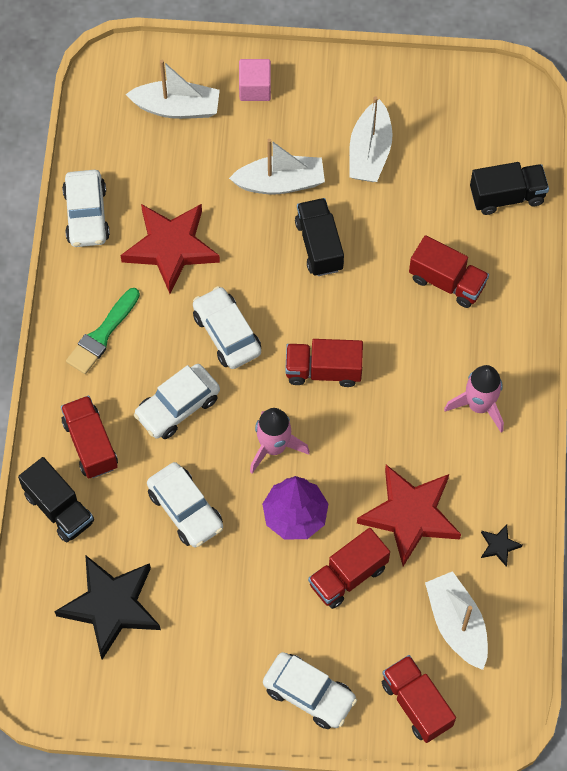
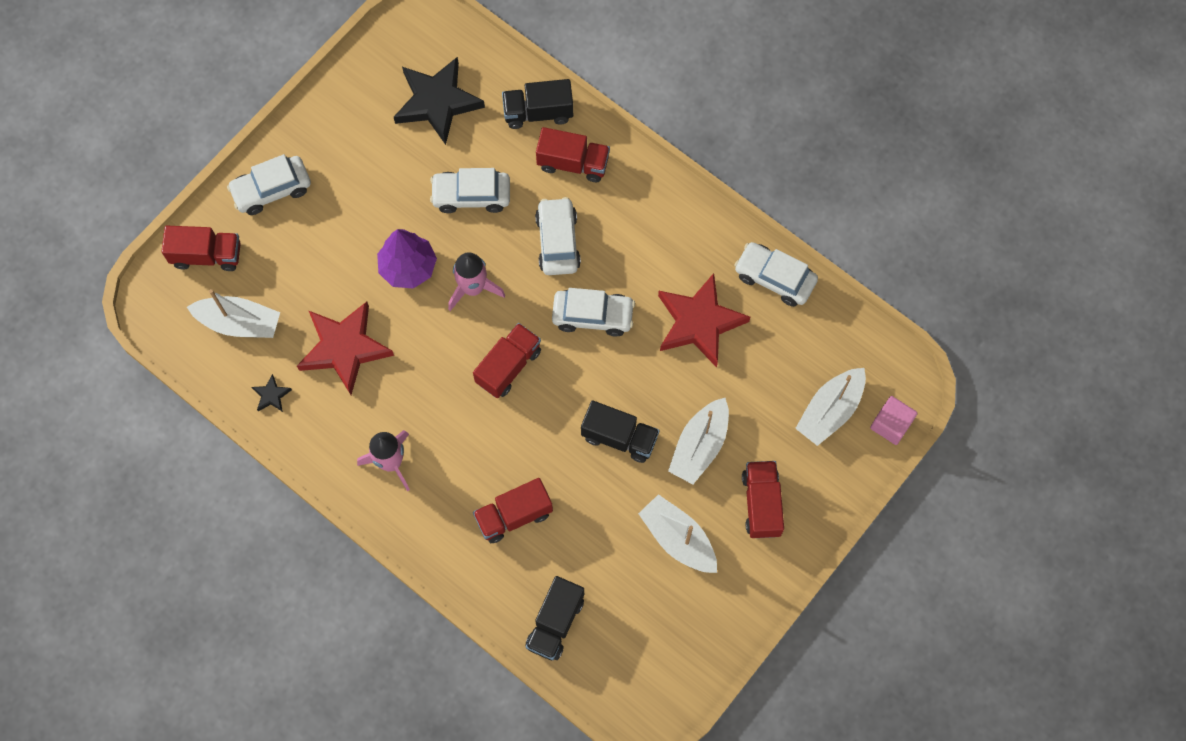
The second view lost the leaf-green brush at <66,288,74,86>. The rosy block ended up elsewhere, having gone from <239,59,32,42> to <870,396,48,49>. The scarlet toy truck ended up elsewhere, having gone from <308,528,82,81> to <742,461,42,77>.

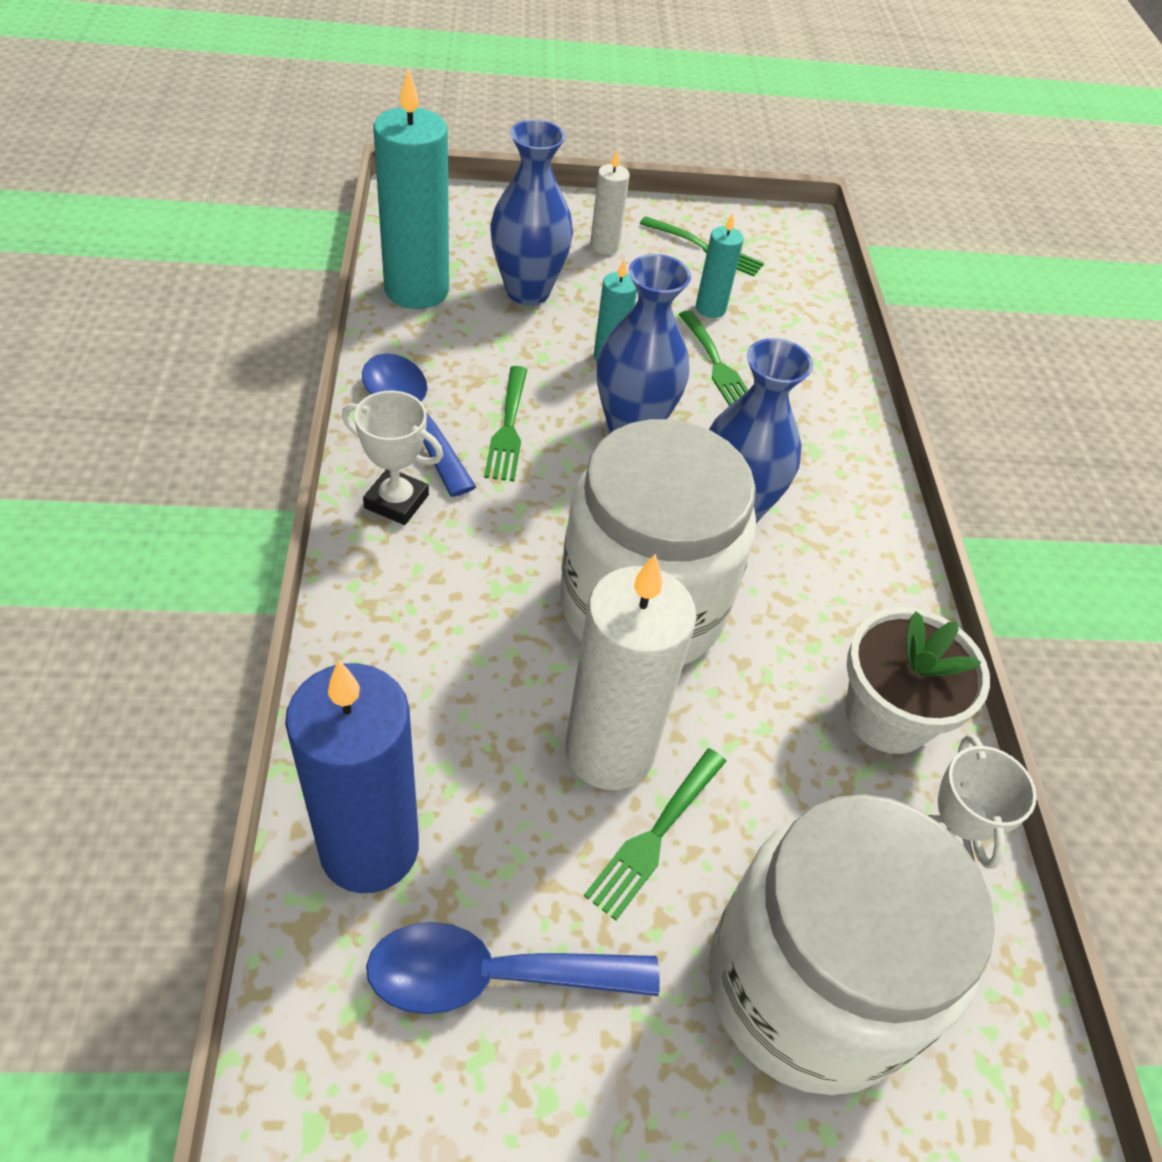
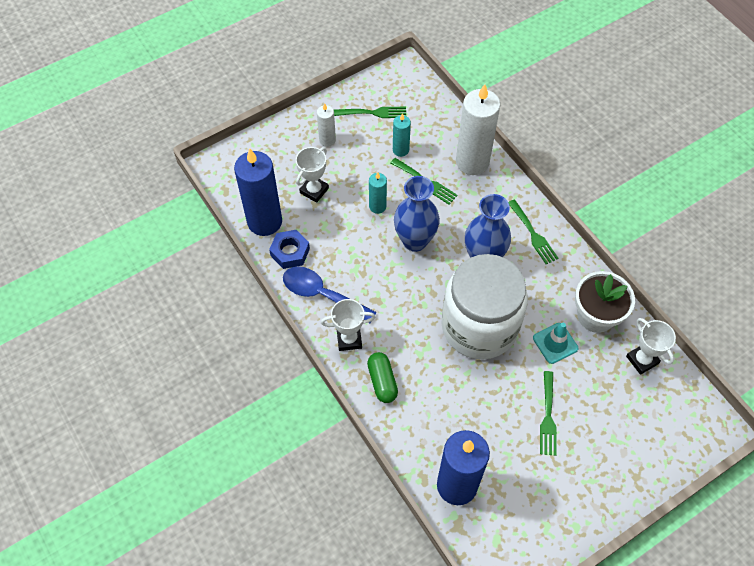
The second view lost the cobalt tablespoon at <366,922,294,92>. What was the teal pillar candle at <373,69,76,240> turned into the cobalt pillar candle at <234,148,48,88>. The leaf-green dinner fork ended up elsewhere, having gone from <484,366,43,116> to <508,199,51,65>. Where the cobalt flower vase stood at <490,119,83,186>, the pure white prize cup came to stand at <296,147,33,56>. The pure white pillar candle ended up elsewhere, having gone from <565,554,132,236> to <456,84,44,91>. The second view lost the pure white jar at <709,794,286,301>. The second view gained the cobalt hex nut at <269,230,41,39>. The second view gained the leaf-green pill shape at <367,352,31,51>. The second view gained the teal road cone at <533,323,45,41>.

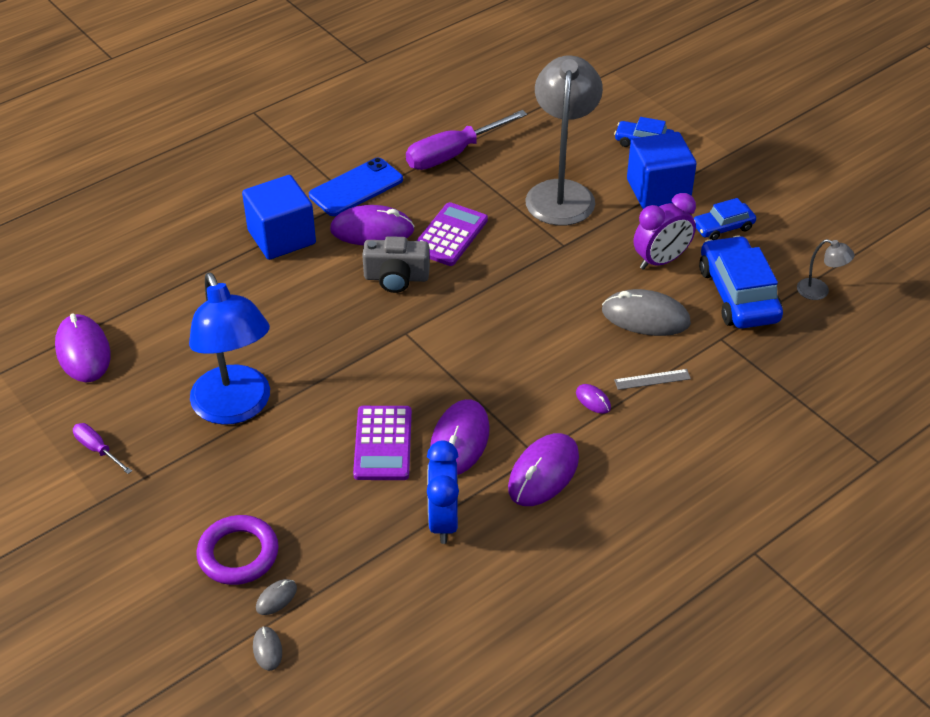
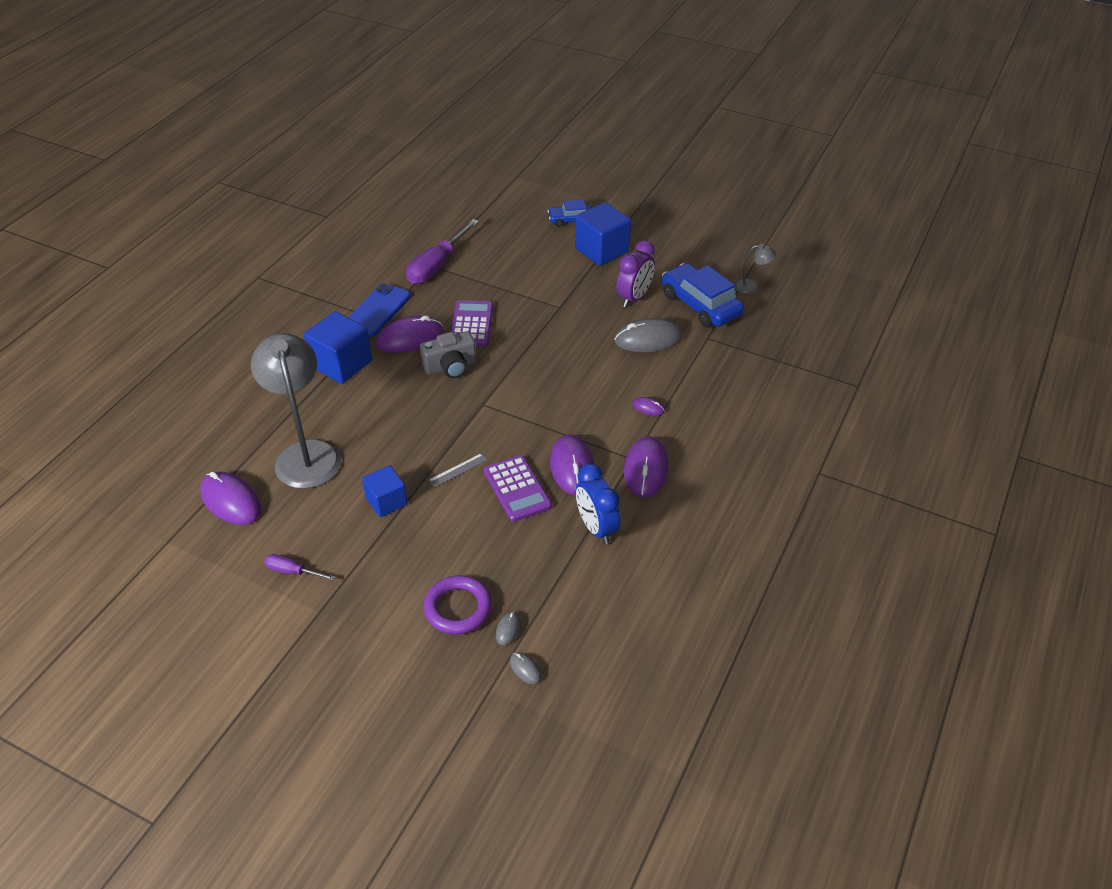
Where the cobalt reading lamp stood at <189,272,81,153>, the cobalt block came to stand at <362,465,45,52>. The ash-grey reading lamp ended up elsewhere, having gone from <525,55,78,171> to <251,333,90,156>. The ash-grey straightedge ended up elsewhere, having gone from <614,369,77,21> to <428,453,59,35>. The second view lost the cobalt car at <694,198,62,42>.

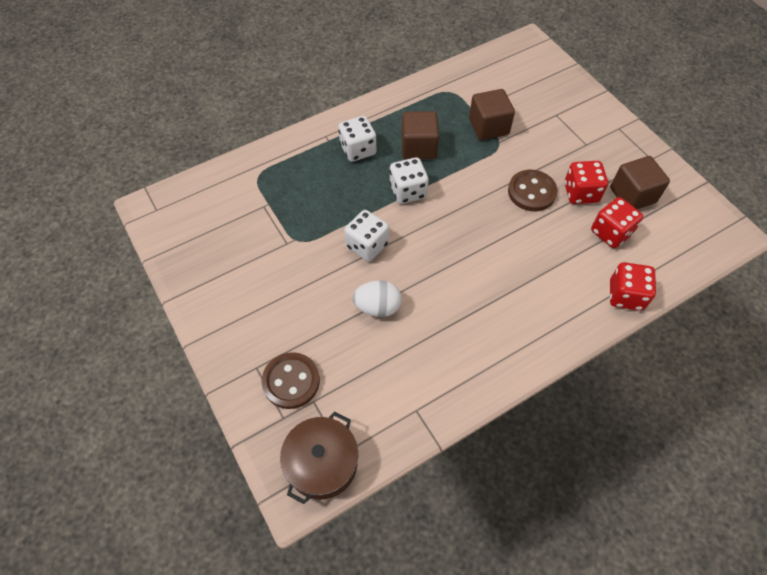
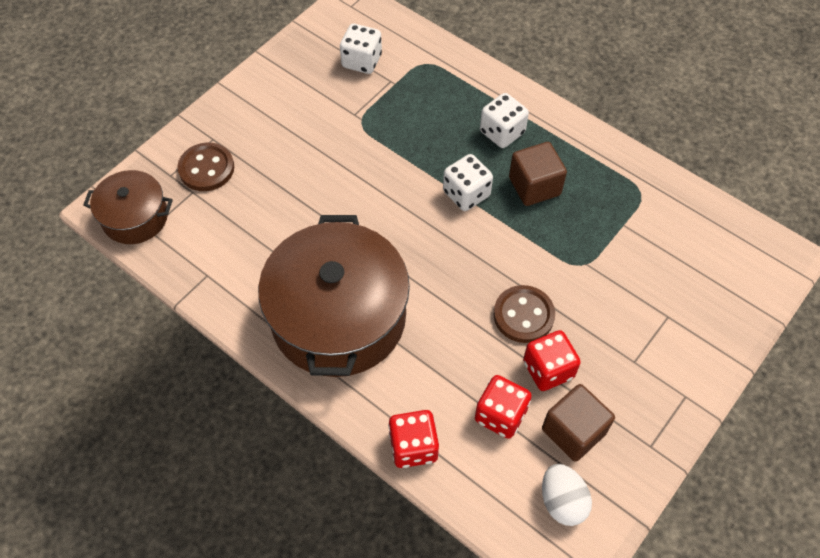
The pure white die ended up elsewhere, having gone from <344,210,45,51> to <340,24,42,50>. The pure white toy egg ended up elsewhere, having gone from <352,280,50,37> to <542,464,50,62>. The second view lost the brown block at <469,89,46,51>. The second view gained the brown cooking pot at <258,215,152,162>.

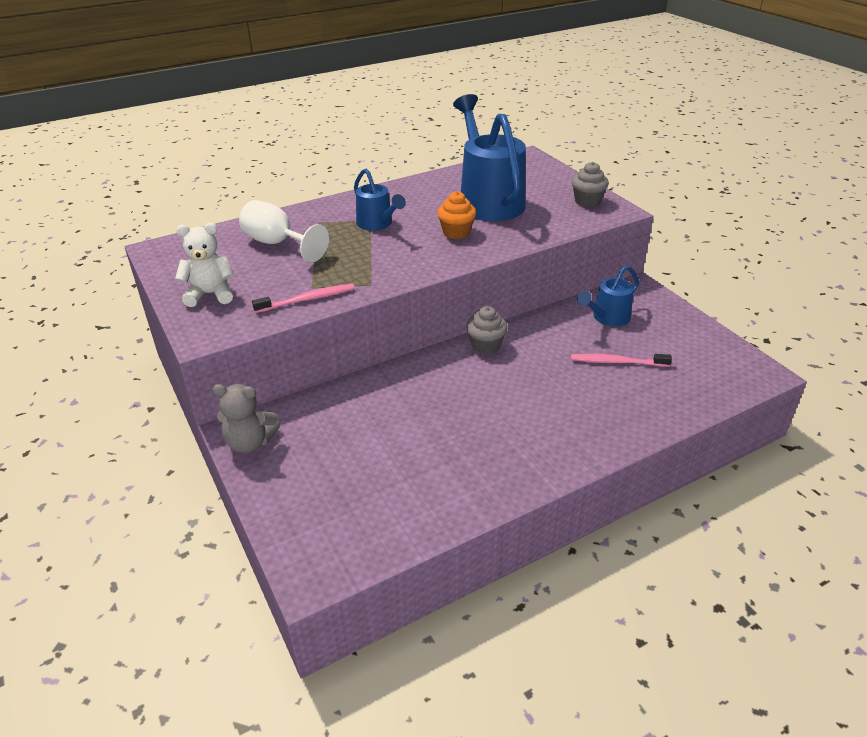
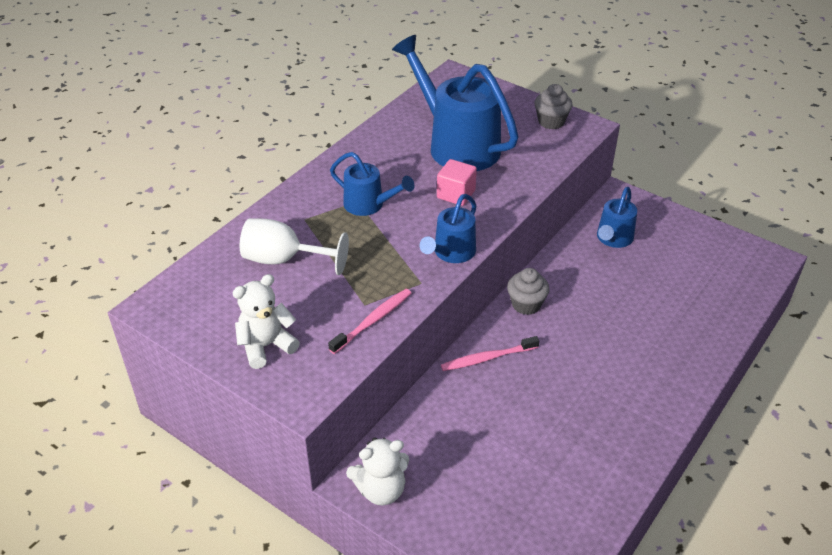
What was the ash-grey stuffed bear at <212,384,68,69> turned into the pure white stuffed bear at <346,438,63,67>. Where the orange muffin stood at <437,191,39,48>, the rosy block came to stand at <437,159,40,47>. The rosy toothbrush ended up elsewhere, having gone from <571,354,101,13> to <441,336,98,35>. The second view gained the cobalt watering pot at <420,194,56,69>.

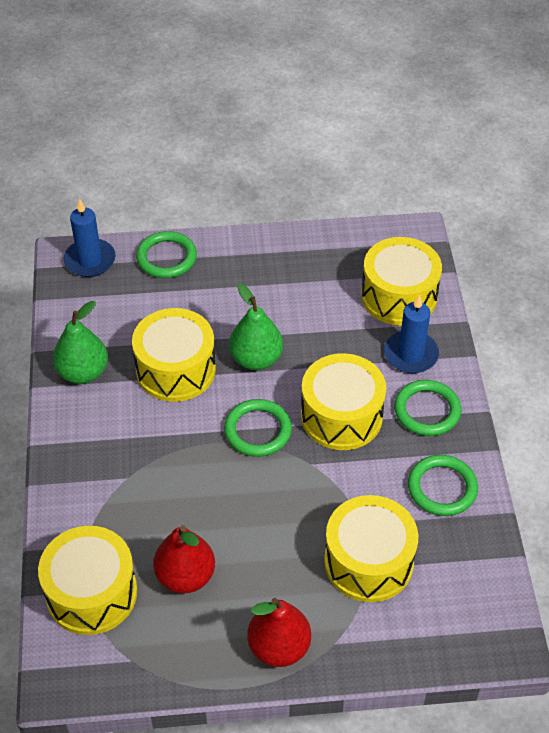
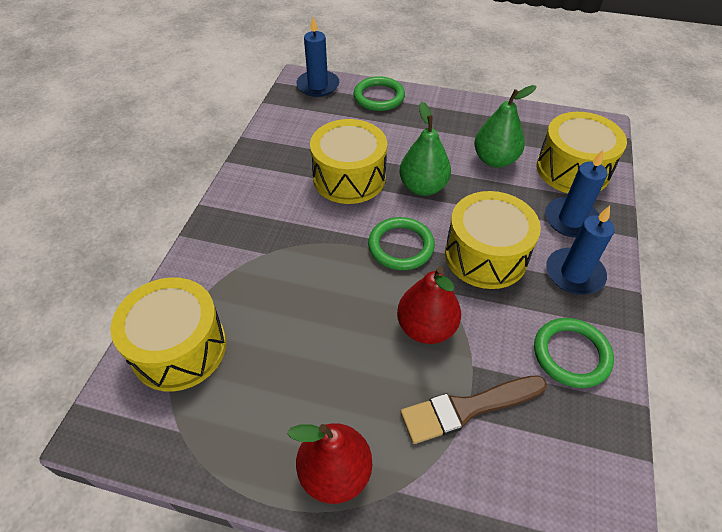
The leaf-green toy pear ended up elsewhere, having gone from <53,301,55,83> to <474,85,62,83>. The scarlet toy pear ended up elsewhere, having gone from <153,525,62,69> to <397,267,64,77>. Where the yellow snare drum stood at <324,495,94,107>, the brown brush came to stand at <401,375,146,69>. Where the leaf-green torus stood at <394,380,67,56>, the cobalt pillar candle came to stand at <546,206,69,89>.

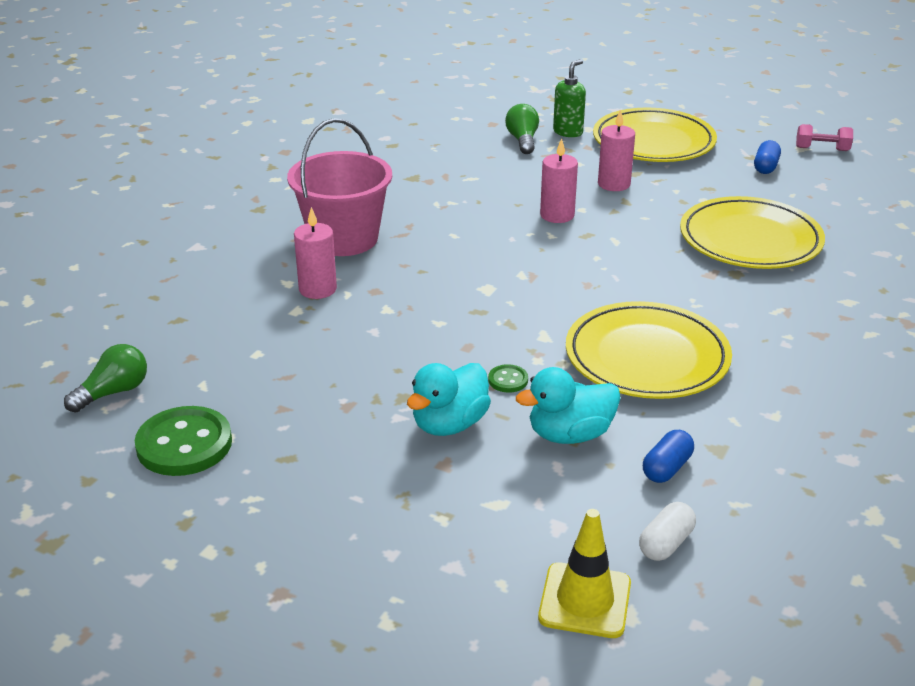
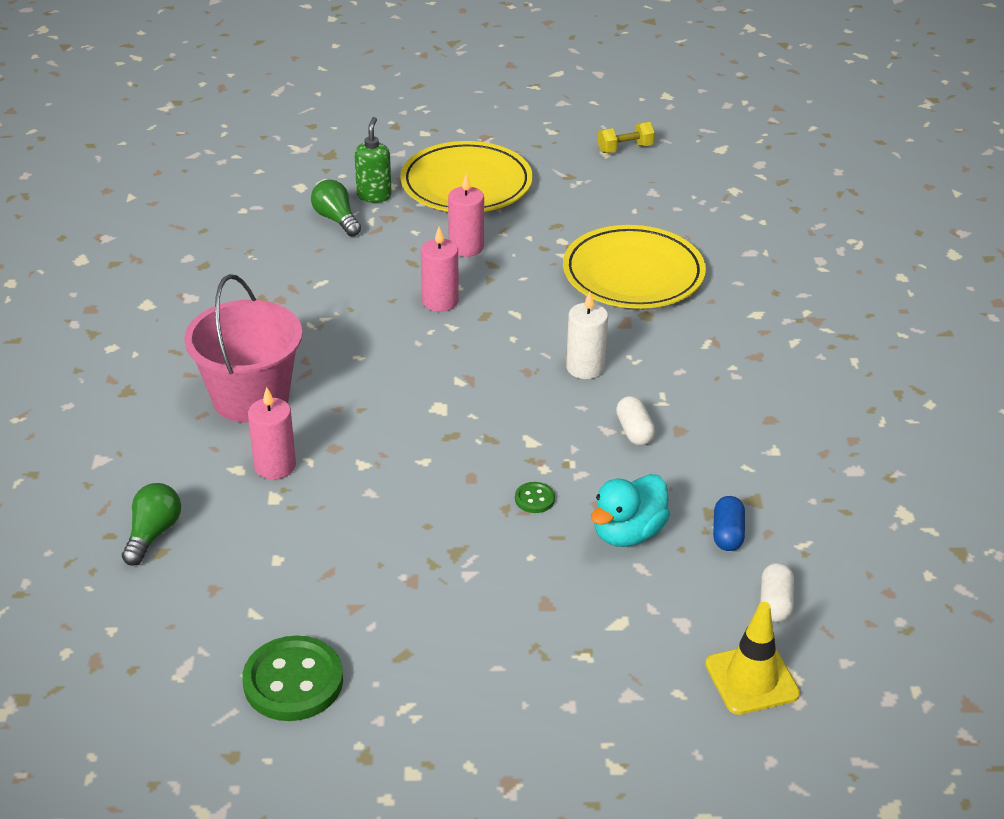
The leaf-green lightbulb ended up elsewhere, having gone from <64,344,83,69> to <122,483,59,83>. The second view lost the teal toy duck at <407,363,84,73>. Where the yellow dinner plate stood at <566,301,166,98>, the pure white pill shape came to stand at <616,396,39,49>. The second view lost the cobalt pill shape at <754,140,27,34>. What was the rosy free weight at <796,124,57,27> turned into the yellow free weight at <598,122,57,31>. The second view gained the pure white pillar candle at <566,291,42,88>.

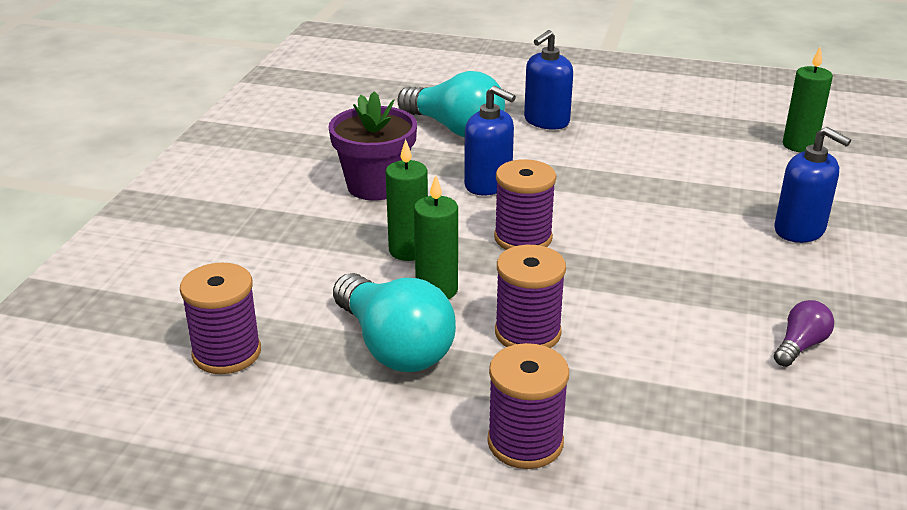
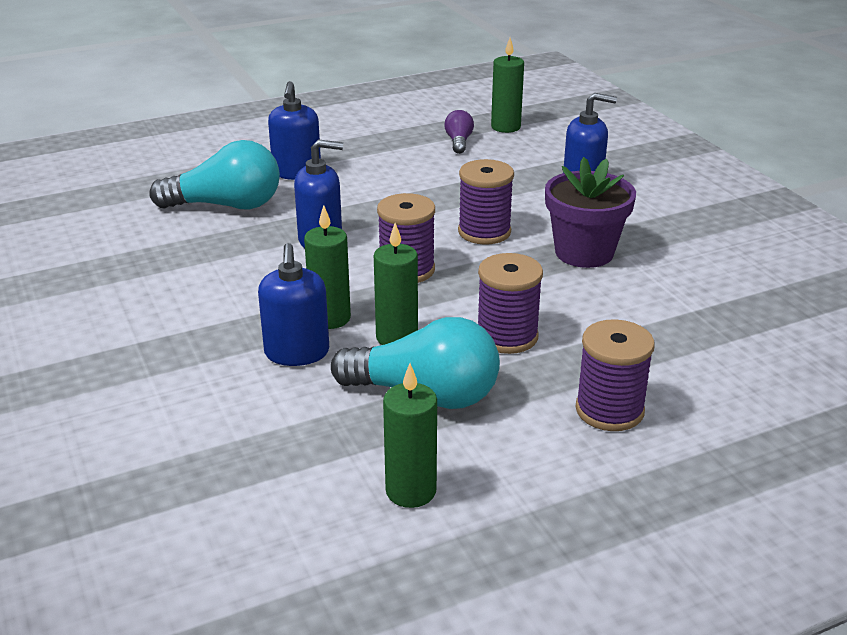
The violet reel of thread ended up elsewhere, having gone from <180,263,81,111> to <458,159,56,86>. The violet potted plant ended up elsewhere, having gone from <328,91,89,110> to <545,157,91,111>. The violet lightbulb ended up elsewhere, having gone from <774,300,60,67> to <444,110,30,44>. The second view gained the cobalt pump bottle at <258,243,71,123>. The second view gained the leaf-green pillar candle at <383,363,54,145>.

